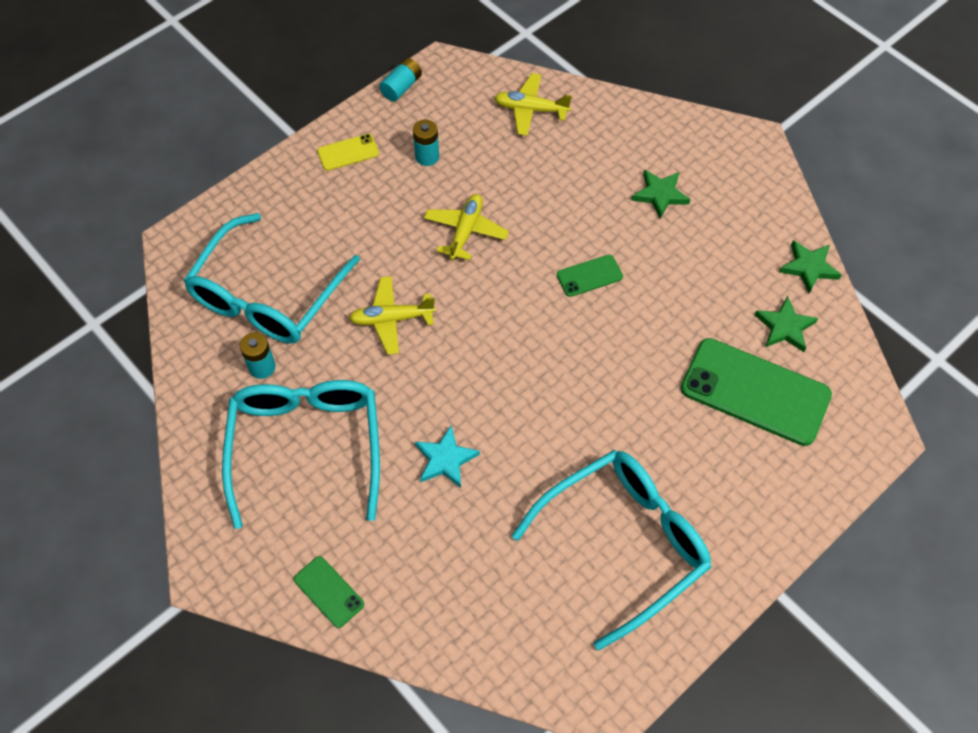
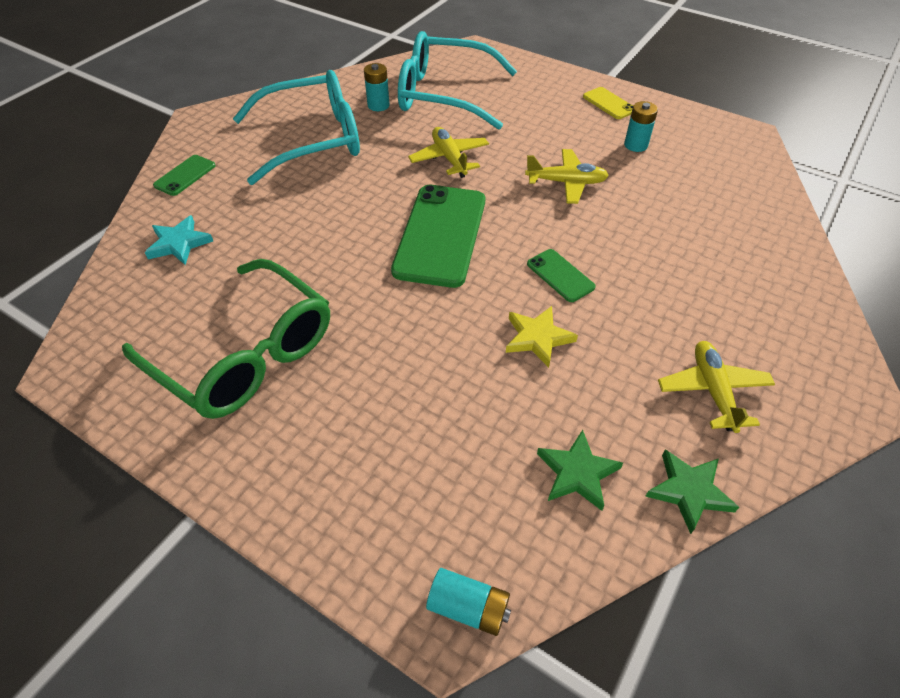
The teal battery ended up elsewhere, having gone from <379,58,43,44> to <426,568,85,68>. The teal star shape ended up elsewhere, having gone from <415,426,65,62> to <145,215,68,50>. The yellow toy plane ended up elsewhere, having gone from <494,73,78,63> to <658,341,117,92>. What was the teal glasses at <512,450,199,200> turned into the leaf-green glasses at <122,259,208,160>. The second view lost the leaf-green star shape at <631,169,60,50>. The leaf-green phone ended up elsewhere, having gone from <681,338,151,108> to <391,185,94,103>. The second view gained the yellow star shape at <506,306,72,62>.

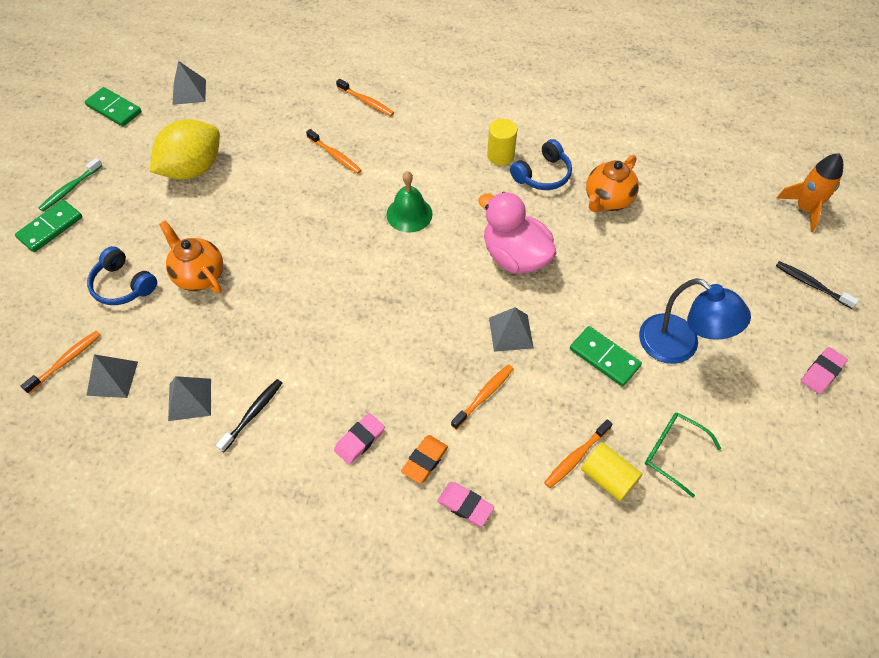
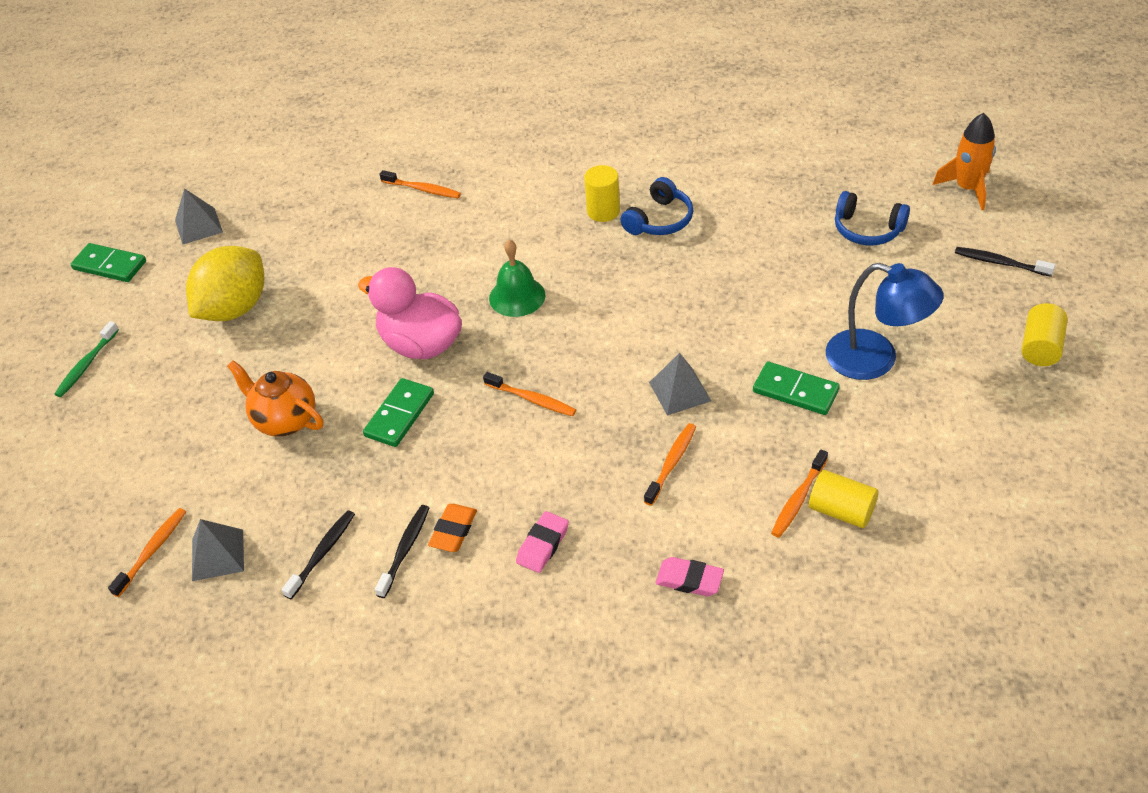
The leaf-green domino ended up elsewhere, having gone from <15,200,67,52> to <363,378,71,69>. The cobalt over-ear headphones ended up elsewhere, having gone from <87,246,70,59> to <835,191,75,55>. Where the ash-grey pyramid shape stood at <168,376,43,45>, the ebony toothbrush came to stand at <282,510,73,89>. The orange toothbrush ended up elsewhere, having gone from <306,129,56,45> to <483,372,93,44>. The orange pencil eraser ended up elsewhere, having gone from <401,435,47,49> to <428,504,49,48>. The rosy toy duck ended up elsewhere, having gone from <478,192,79,81> to <358,267,104,92>. The second view lost the orange teapot at <586,155,53,57>. The second view lost the leaf-green glasses at <645,412,76,86>. Where the rosy pencil eraser stood at <801,347,47,47>, the yellow cylinder shape came to stand at <1022,303,46,63>.

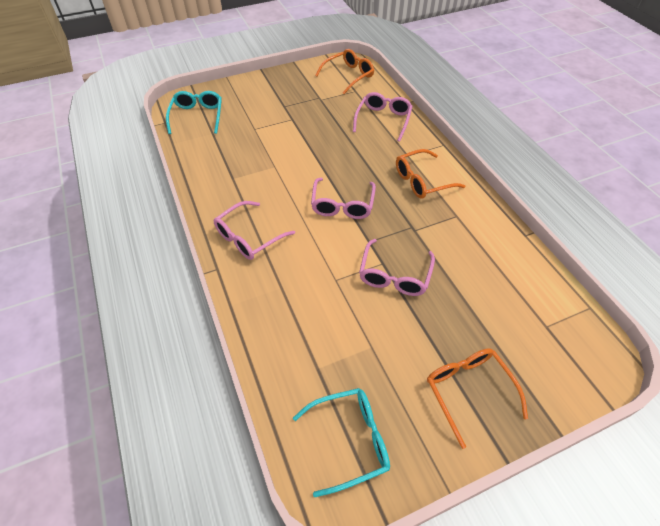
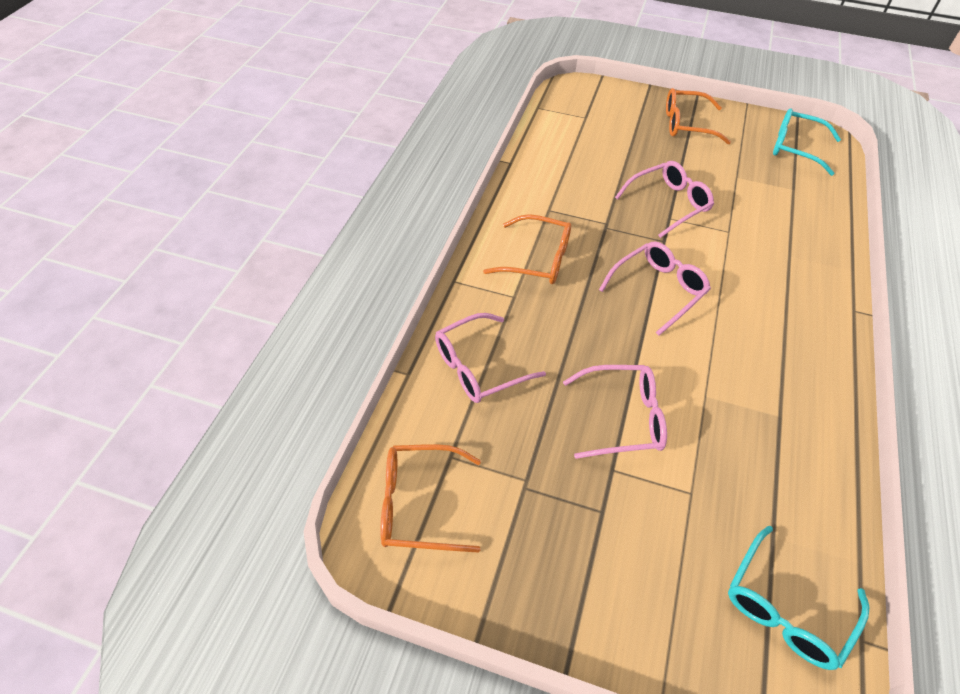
The rosy glasses ended up elsewhere, having gone from <214,201,81,59> to <563,365,104,94>. The orange glasses at <427,348,101,101> ended up facing another way, 75 degrees clockwise from before.

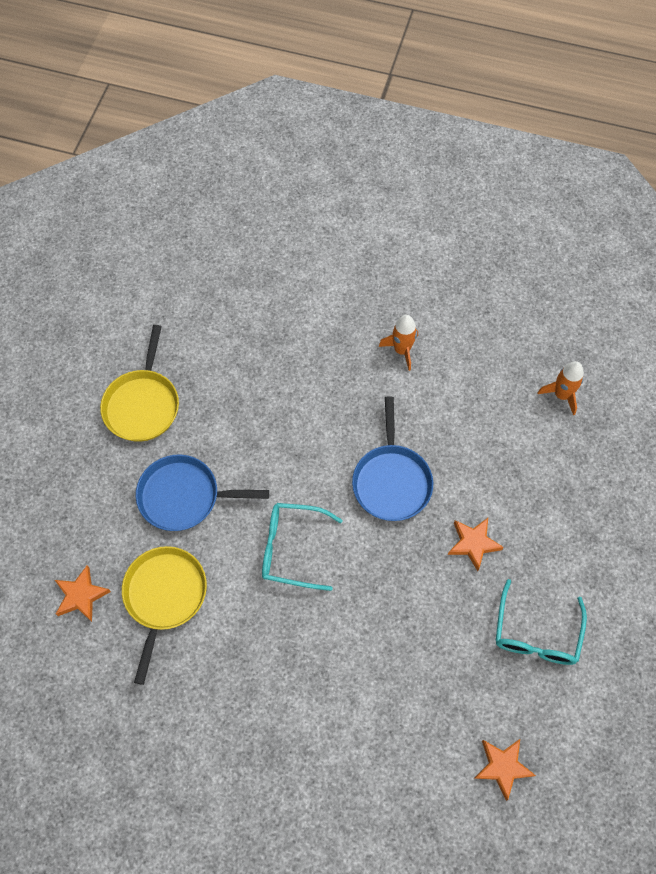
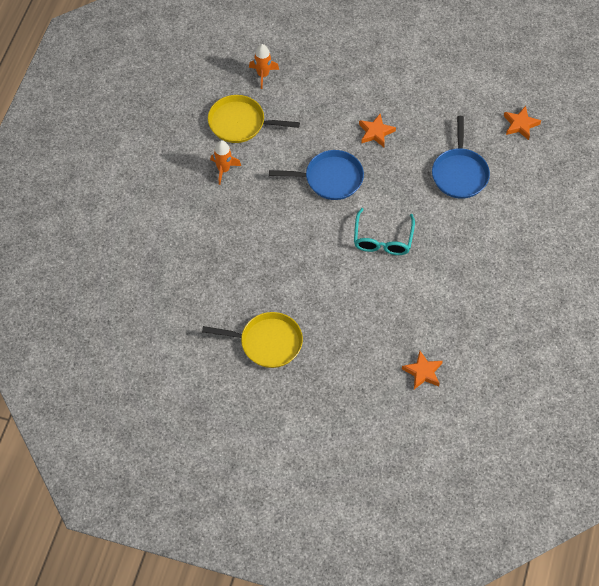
The yellow frying pan ended up elsewhere, having gone from <122,546,85,139> to <208,95,92,48>. The cobalt frying pan ended up elsewhere, having gone from <136,454,133,77> to <432,116,58,83>. The second view lost the teal glasses at <496,579,91,86>.

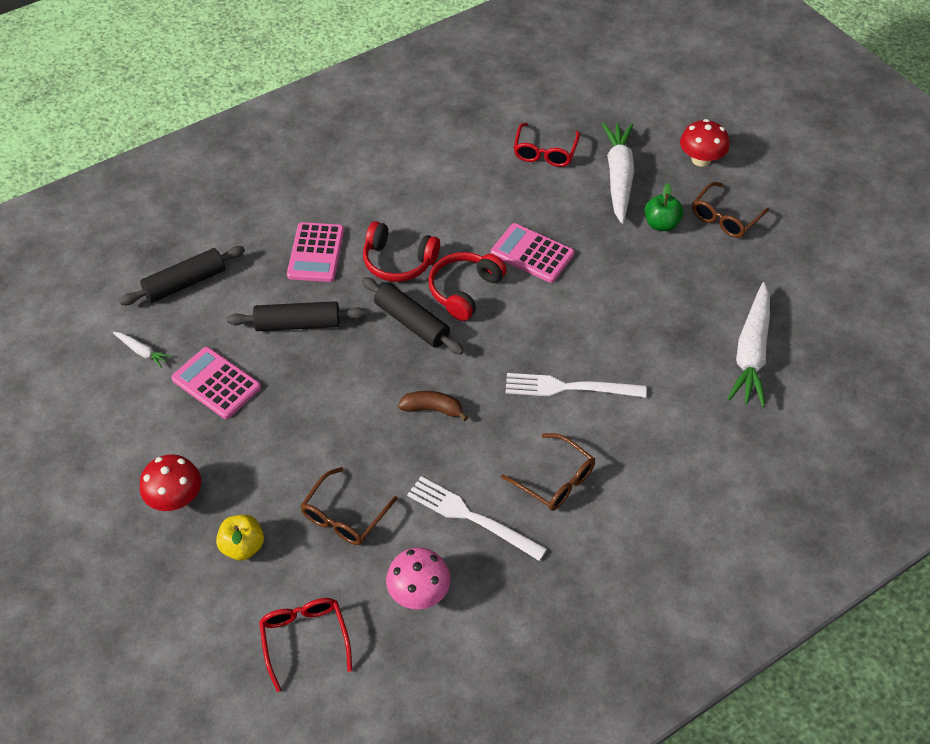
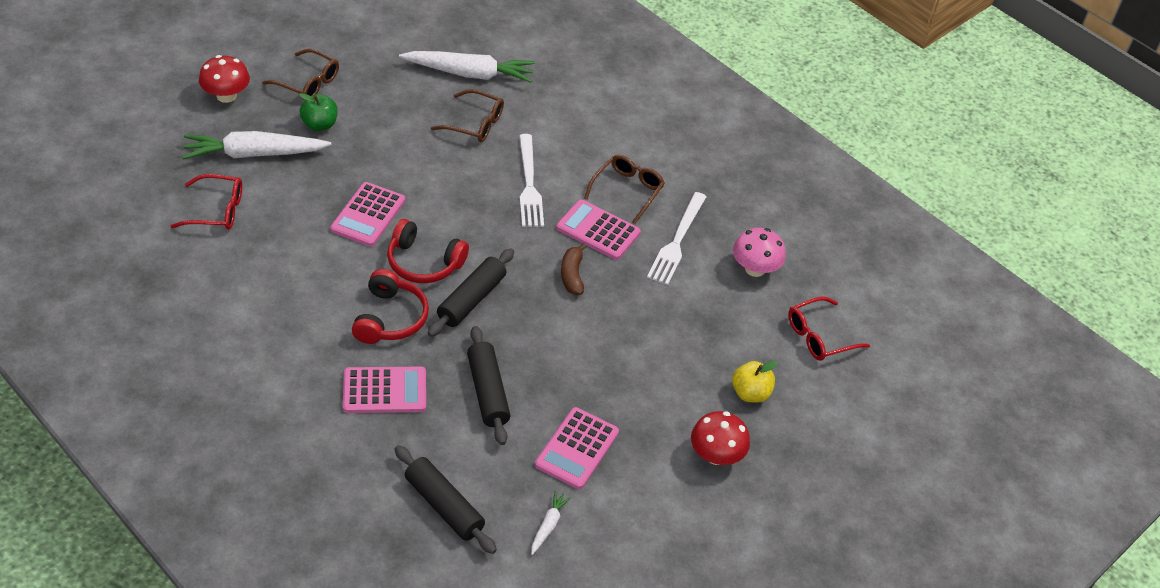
The brown glasses ended up elsewhere, having gone from <300,467,98,78> to <431,89,73,53>. The second view gained the rosy adding machine at <556,199,85,61>.

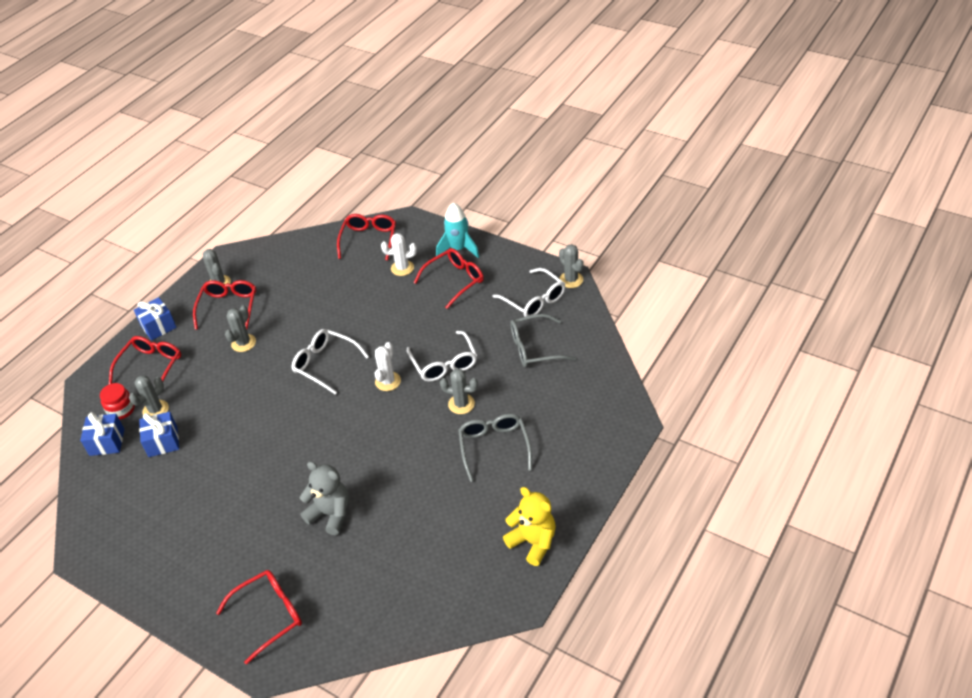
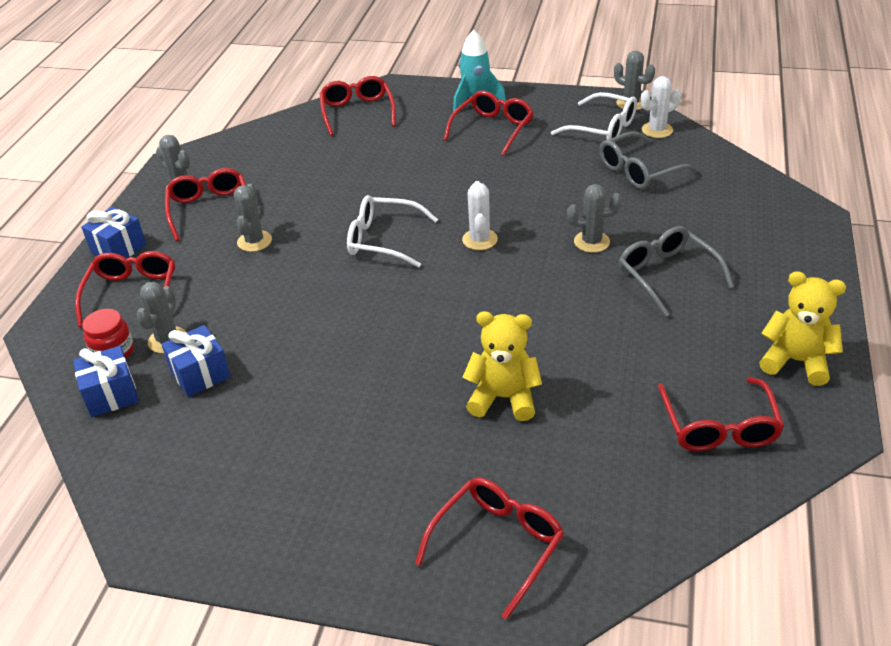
What was the ash-grey stuffed bear at <300,461,49,74> turned into the yellow stuffed bear at <462,311,80,110>. The pure white saguaro cactus ended up elsewhere, having gone from <381,233,36,43> to <641,76,40,62>. The second view lost the pure white glasses at <407,331,70,50>. The second view gained the scarlet glasses at <658,377,126,74>.

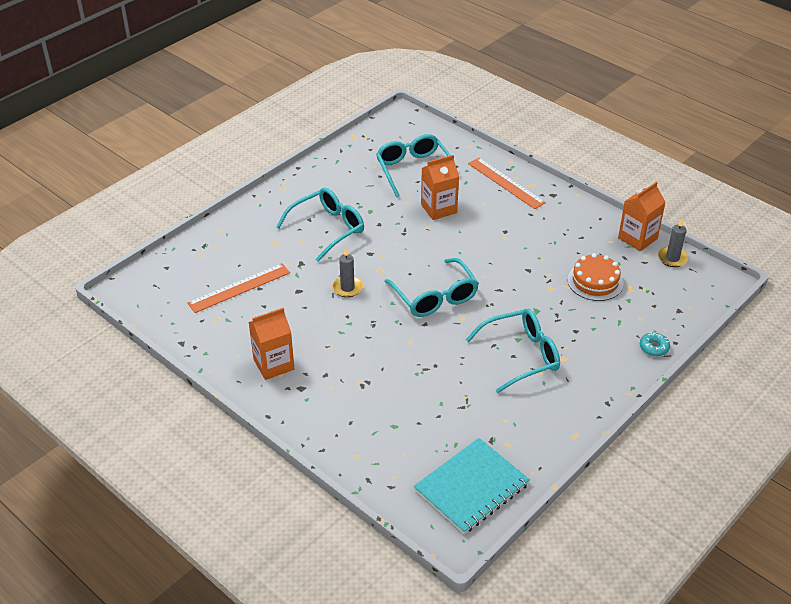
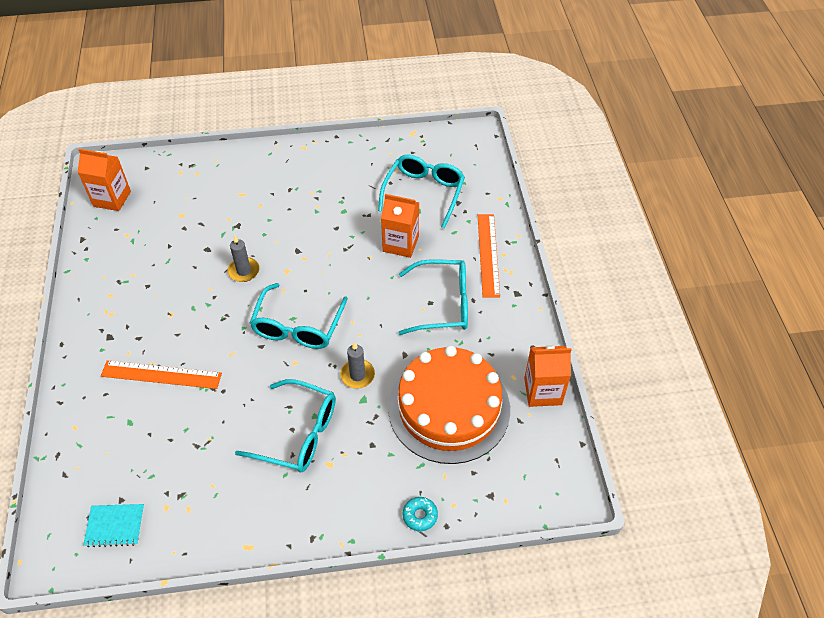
The orange straightedge ended up elsewhere, having gone from <187,263,103,50> to <101,360,121,29>. The orange carton ended up elsewhere, having gone from <249,308,45,72> to <78,149,53,62>. The teal glasses ended up elsewhere, having gone from <276,188,88,74> to <399,259,69,76>. The size of the teal exercise book at <414,438,116,96> changed by a factor of 0.54. The size of the orange cake at <568,253,56,48> changed by a factor of 1.90. The ash-grey pillar candle ended up elsewhere, having gone from <658,219,31,48> to <340,342,35,47>.

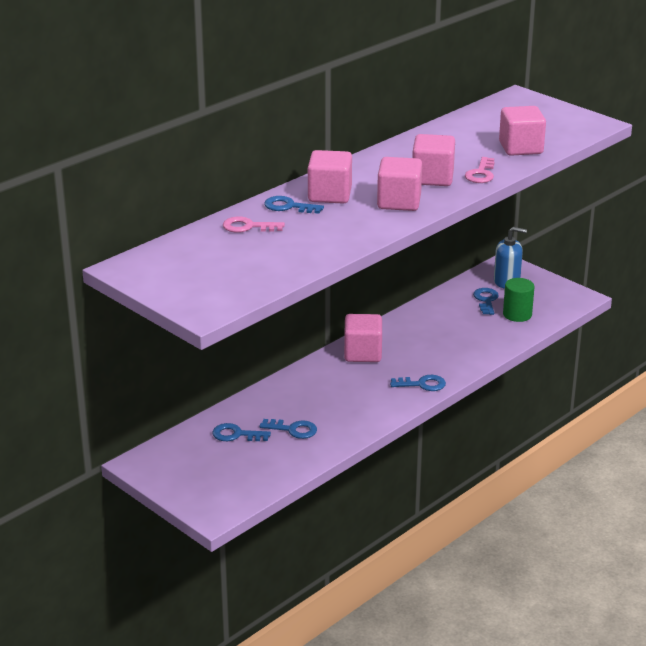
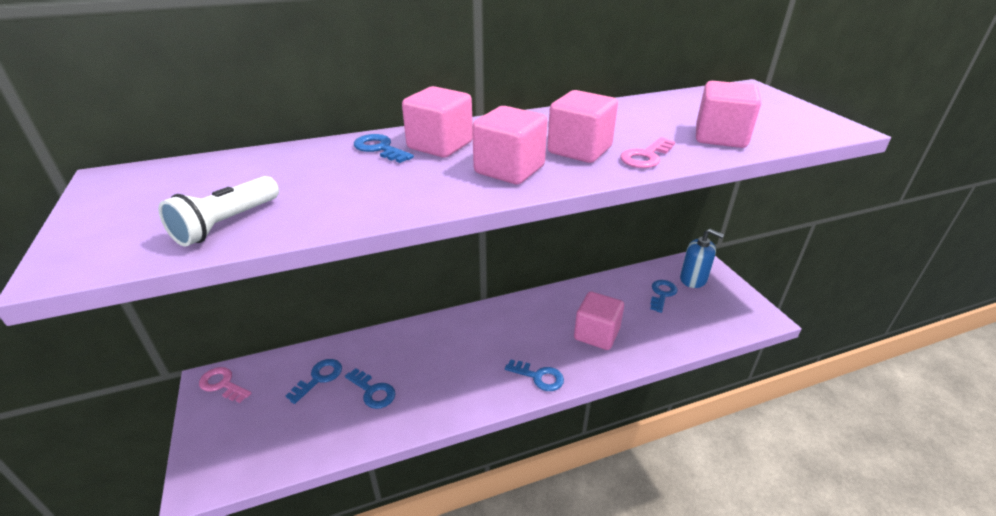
The cobalt key at <212,423,59,18> ended up facing another way, 90 degrees clockwise from before. The rosy key ended up elsewhere, having gone from <223,216,62,17> to <199,367,53,36>. The rosy block ended up elsewhere, having gone from <344,314,38,48> to <574,292,50,58>. The second view lost the leaf-green cylinder shape at <503,278,31,44>. The second view gained the pure white torch at <158,176,121,70>.

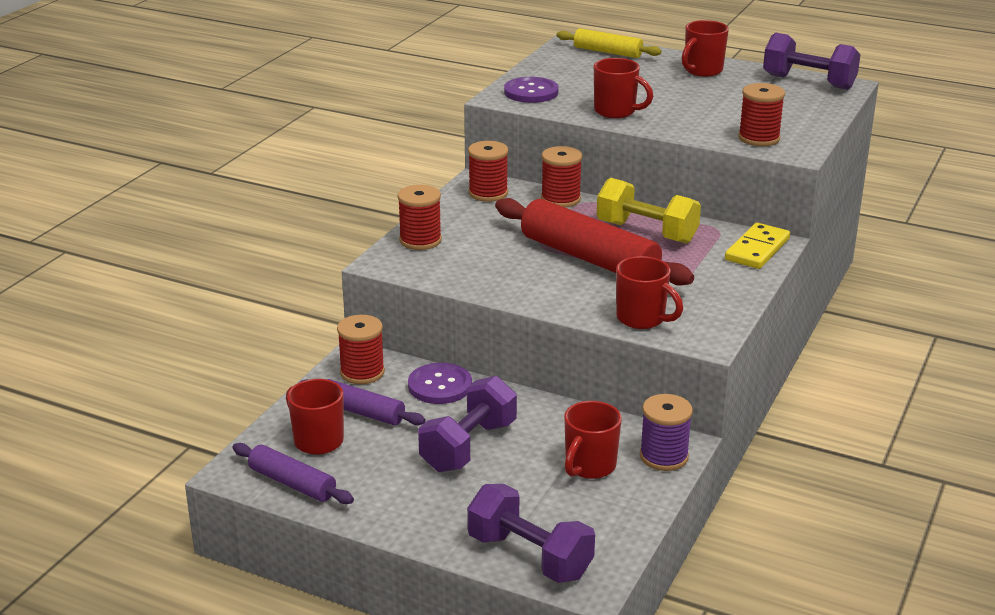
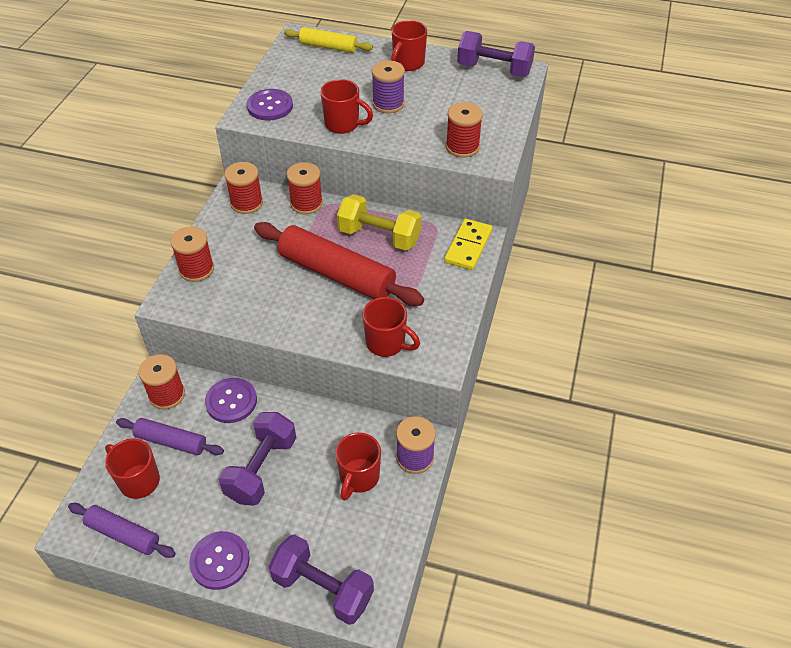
The second view gained the violet shirt button at <189,531,61,59>. The second view gained the violet reel of thread at <372,60,33,53>.

